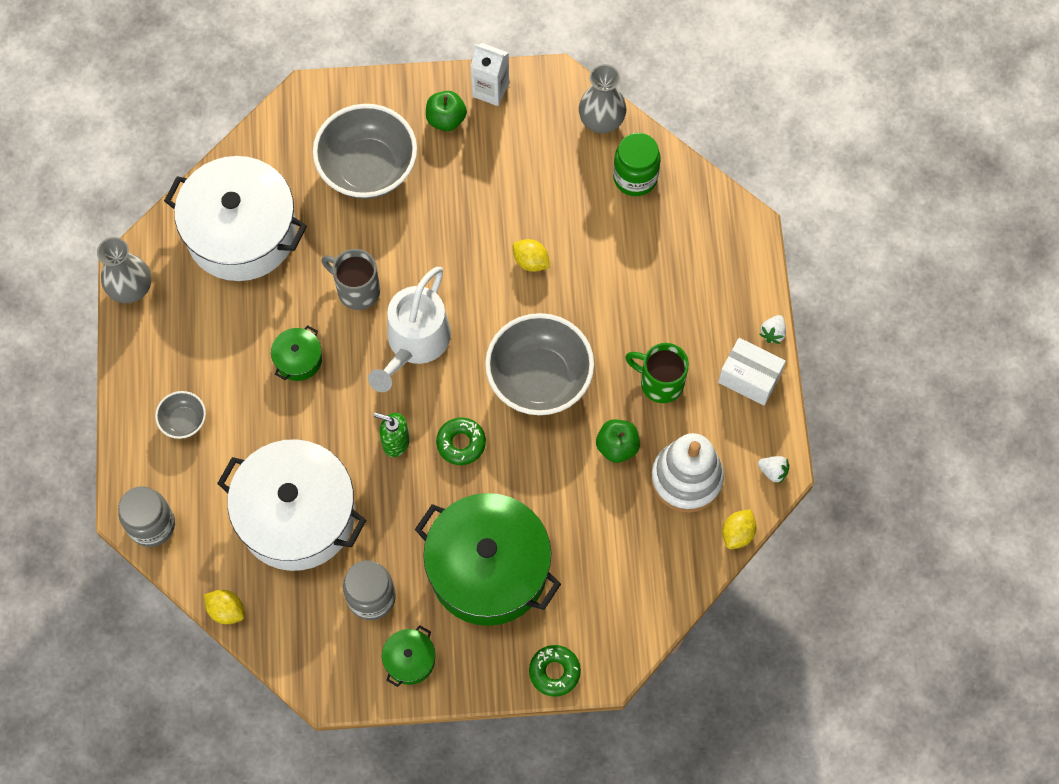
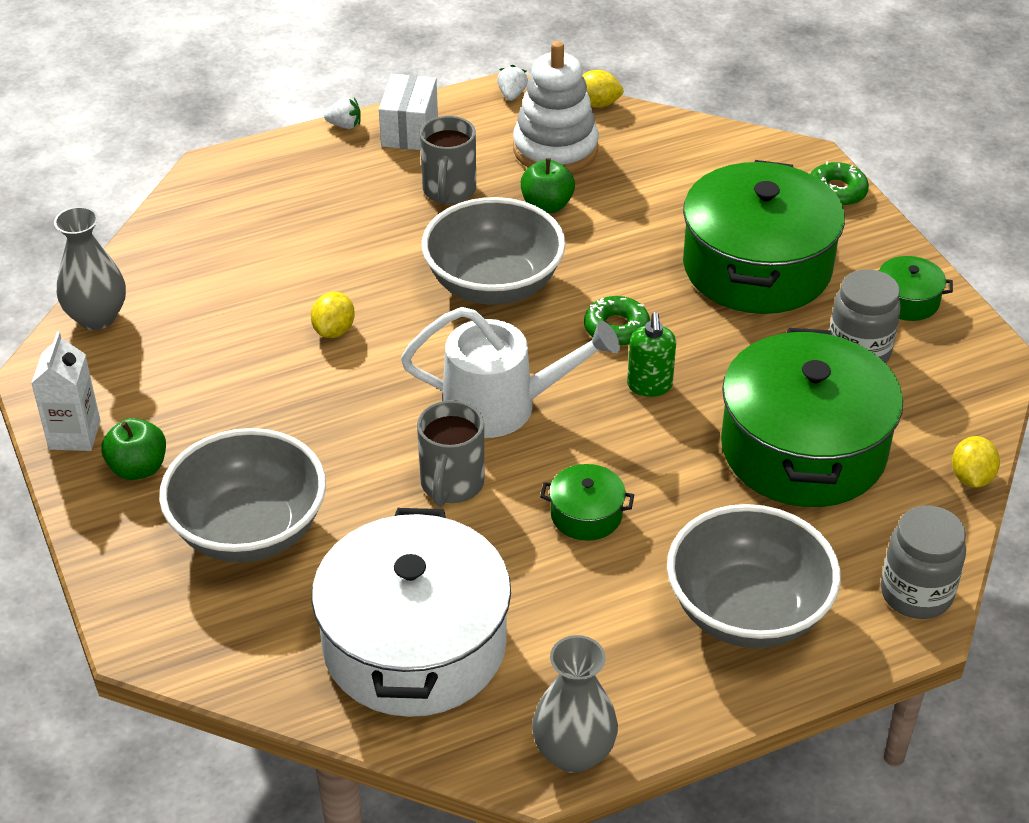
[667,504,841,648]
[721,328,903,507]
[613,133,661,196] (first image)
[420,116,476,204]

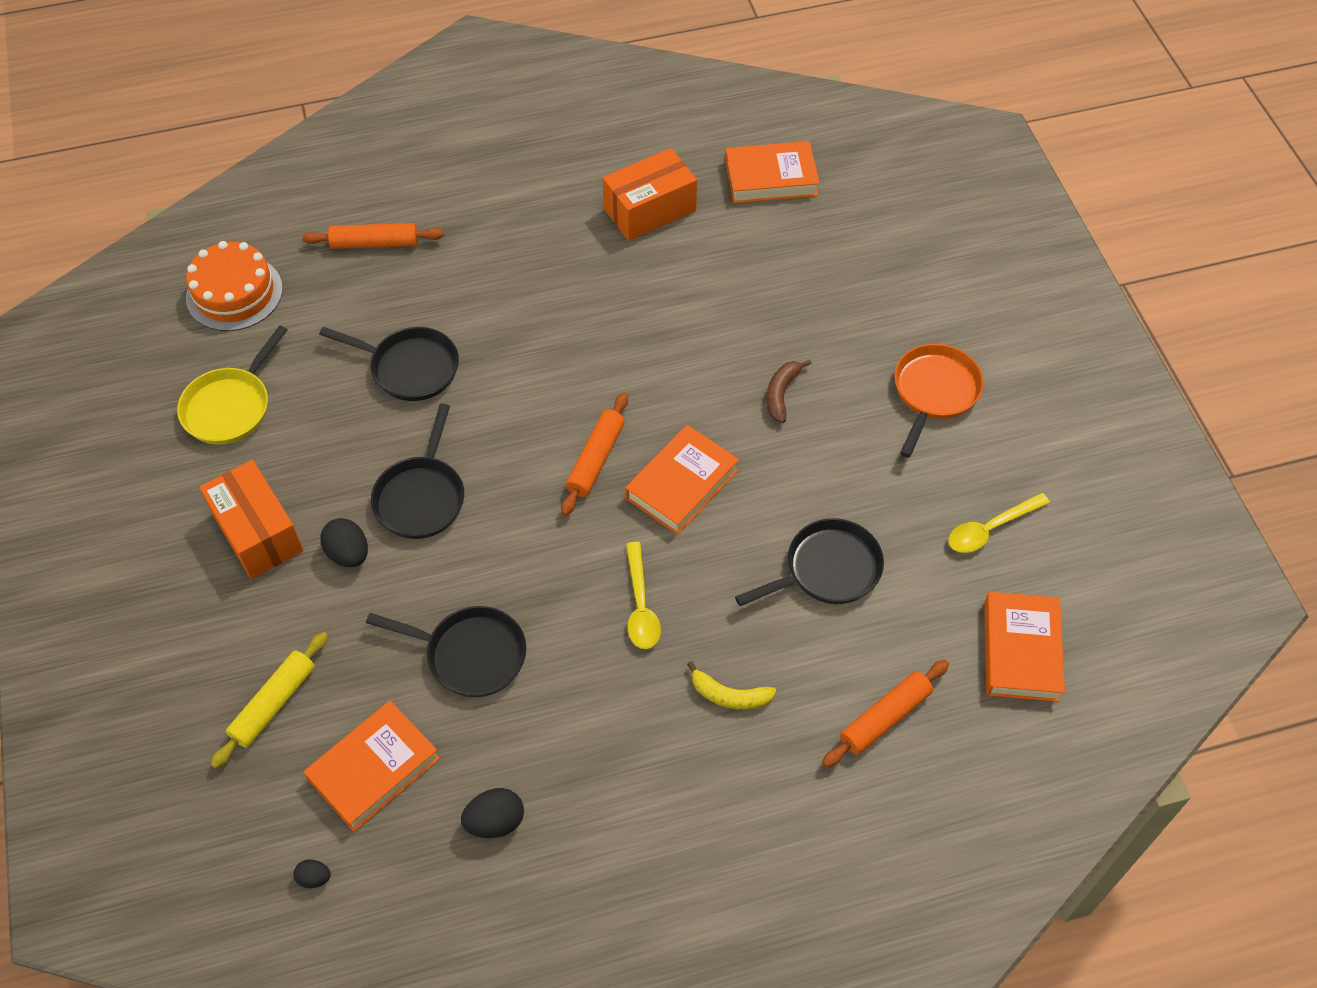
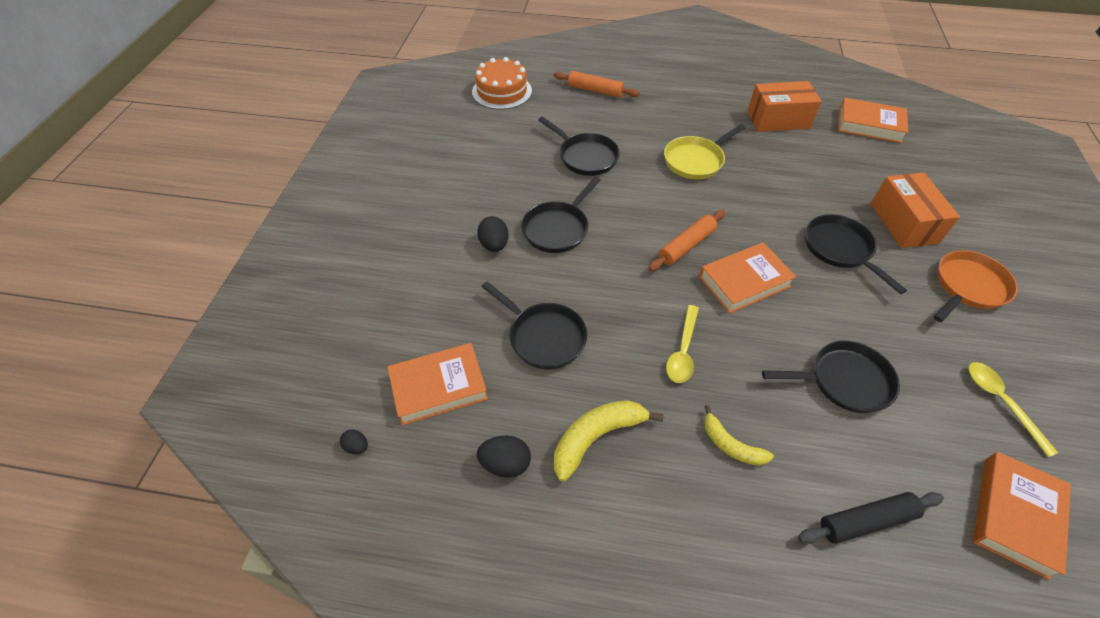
[664,124,746,179]
[871,173,960,248]
[211,632,328,769] (first image)
[805,214,907,294]
[798,492,944,544]
[968,362,1058,457]
[554,400,664,481]

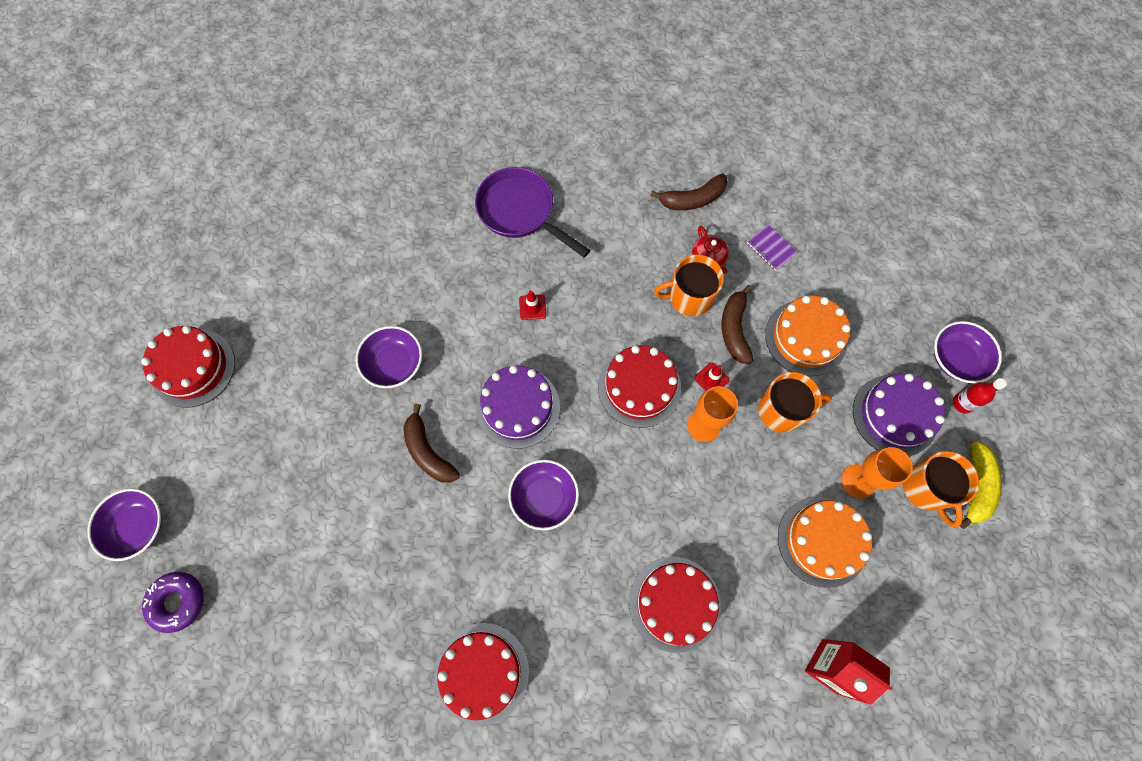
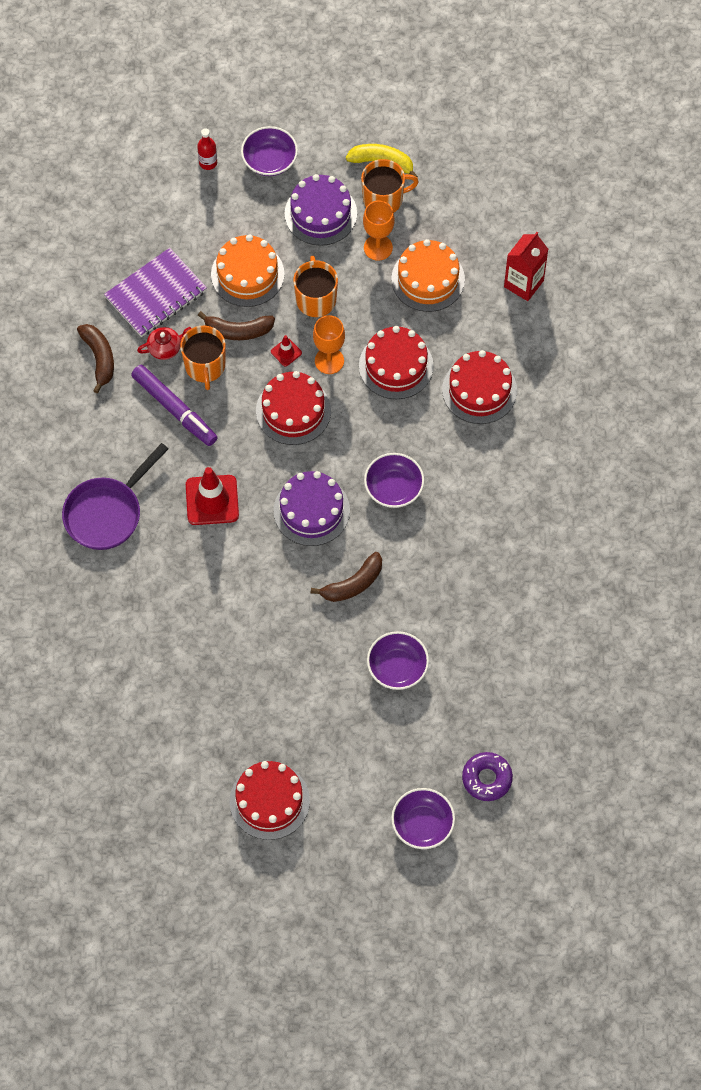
[367,631,429,690]
[359,326,434,399]
[186,467,239,525]
[104,248,207,337]
[197,128,217,170]
[131,365,218,446]

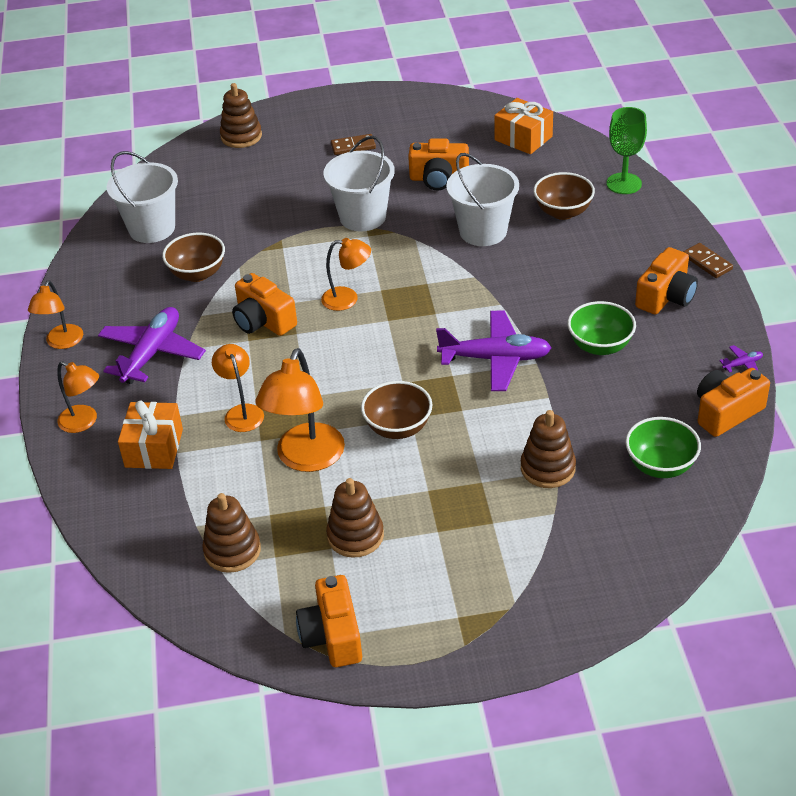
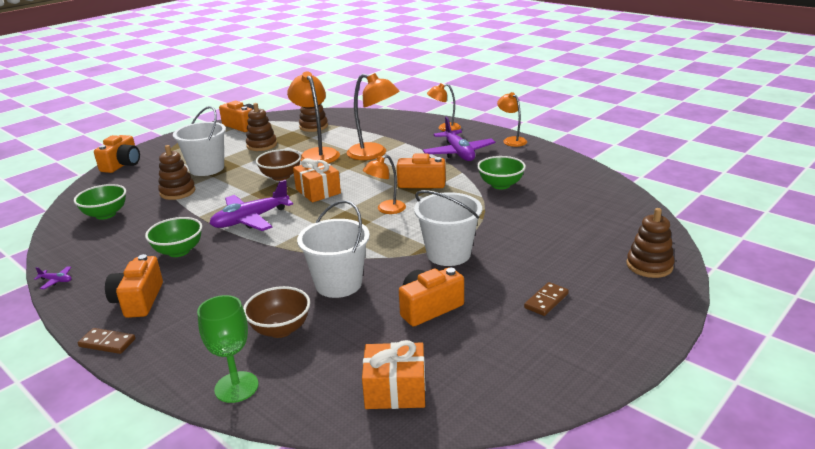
[173,106,226,176]
[293,158,341,202]
[477,156,526,189]
[347,73,400,160]
[94,135,140,173]
[34,266,71,289]

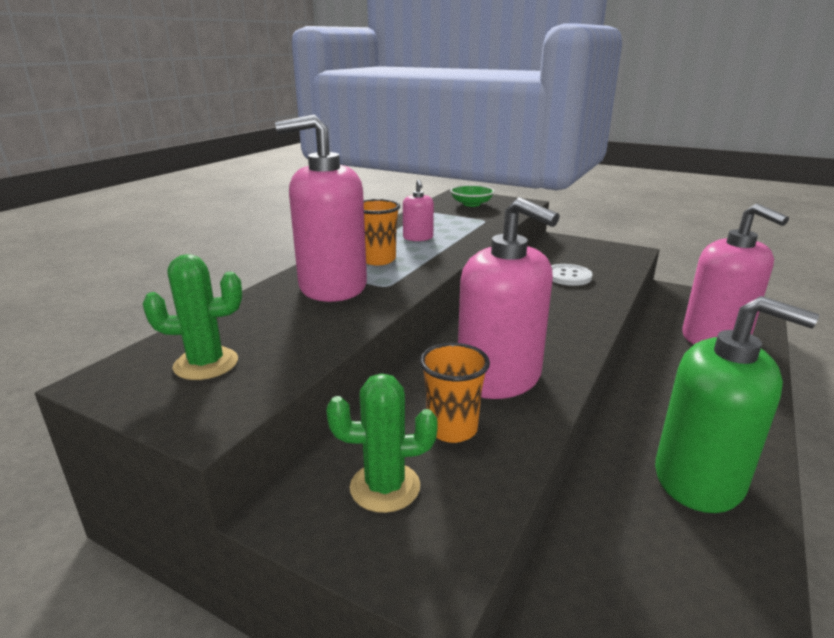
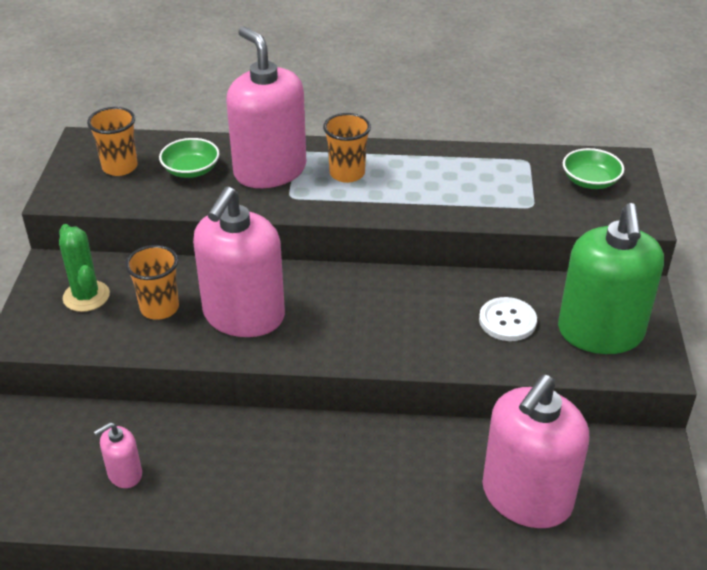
[87,107,138,176]
[94,422,142,488]
[558,203,664,354]
[159,138,220,178]

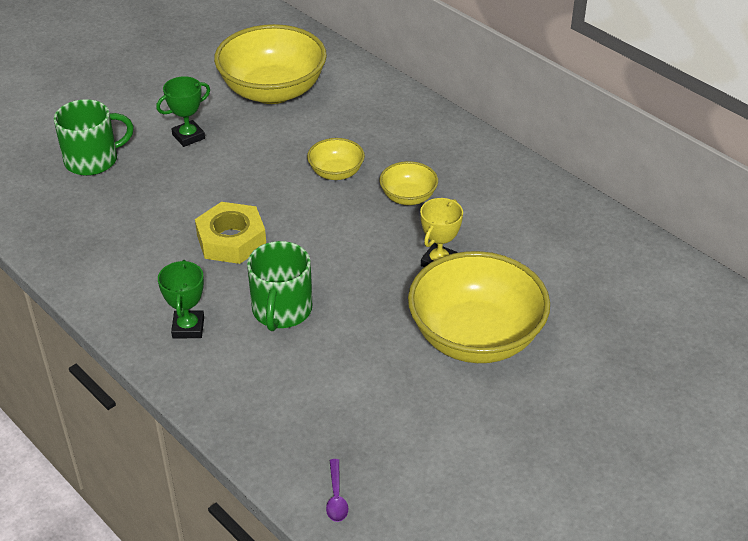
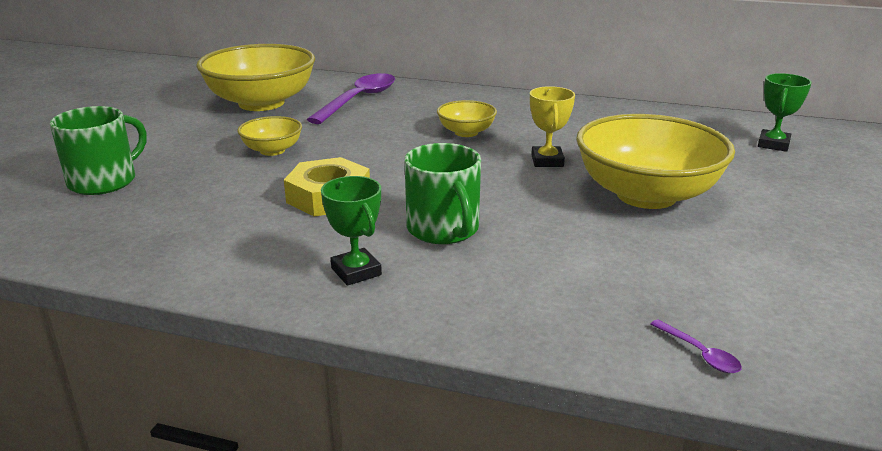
[758,73,812,152]
[237,116,302,156]
[307,73,395,124]

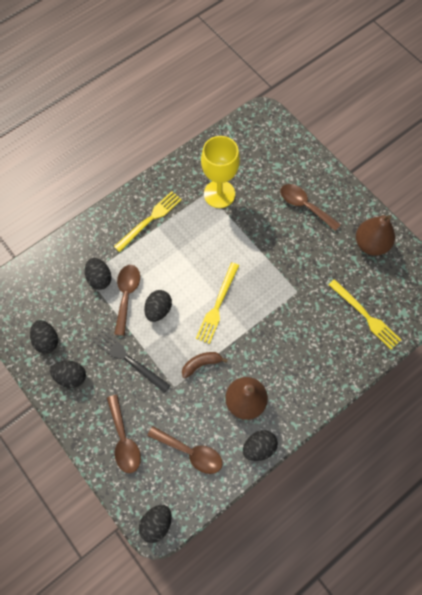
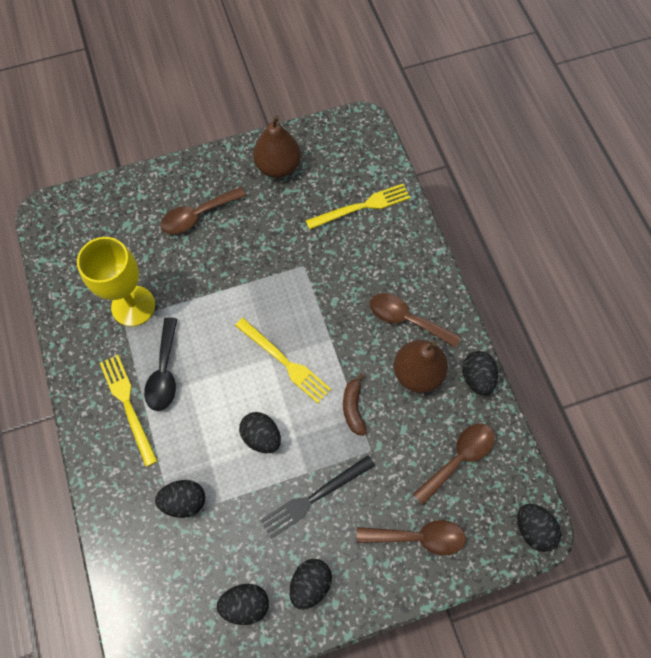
[370,293,461,348]
[144,317,177,411]

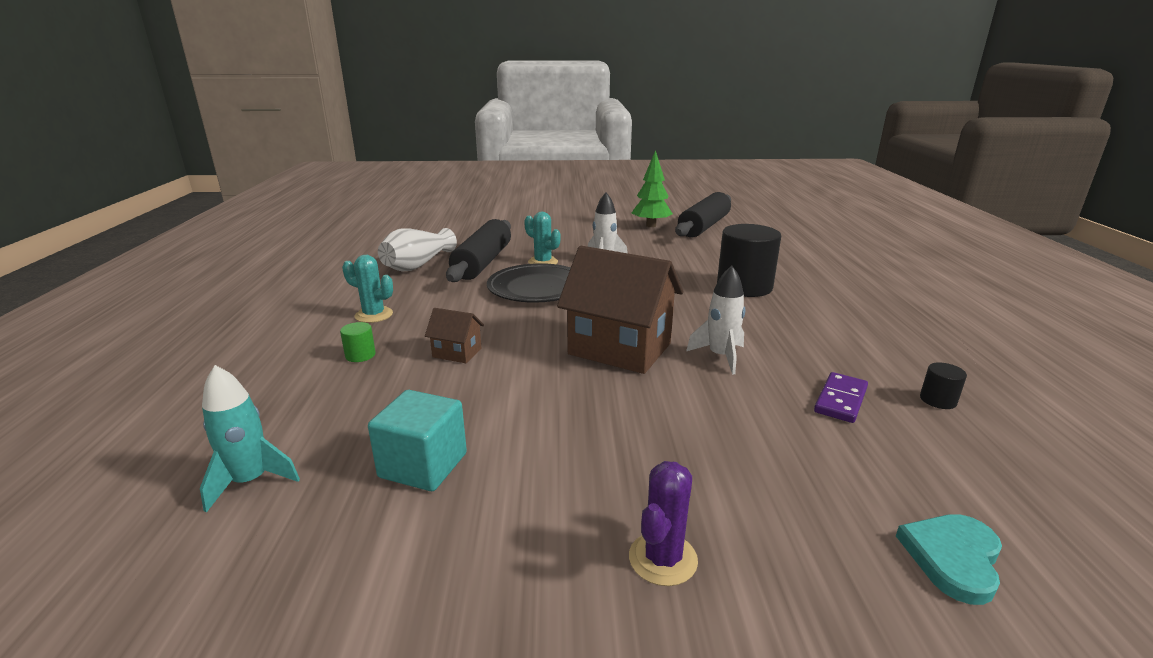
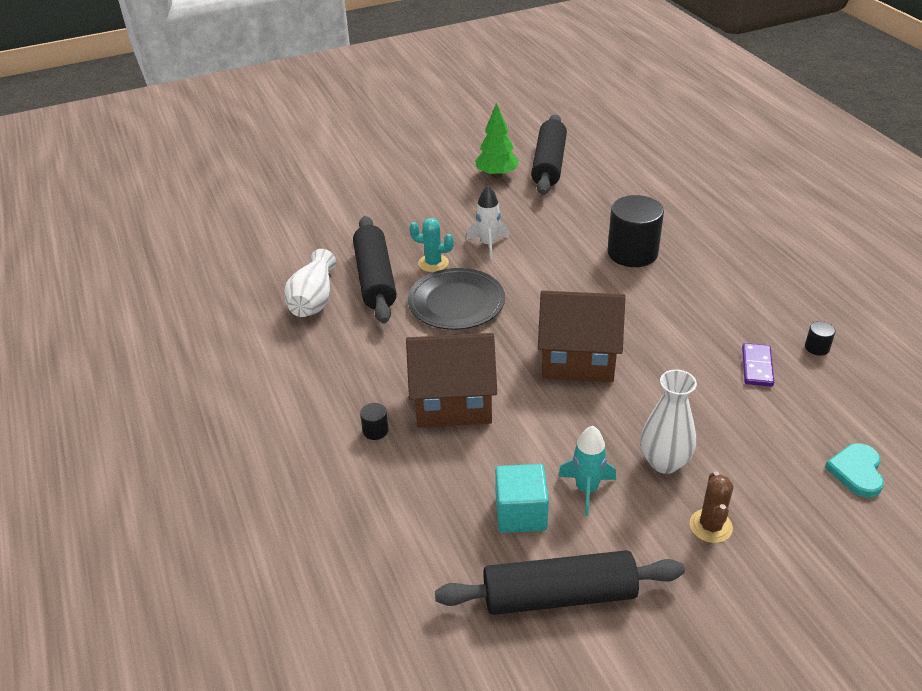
[558,426,616,516]
[360,403,389,440]
[342,255,393,323] (first image)
[406,333,497,428]
[690,471,734,543]
[686,266,746,375] (first image)
[435,550,685,615]
[640,370,697,474]

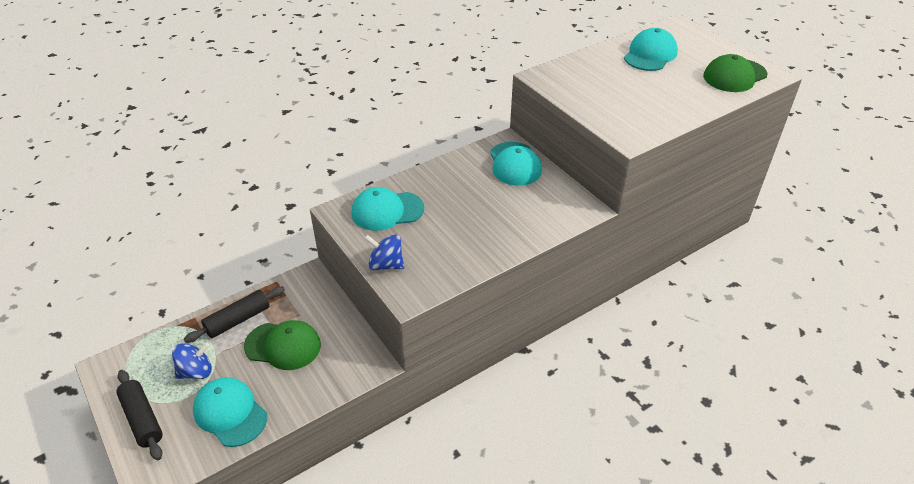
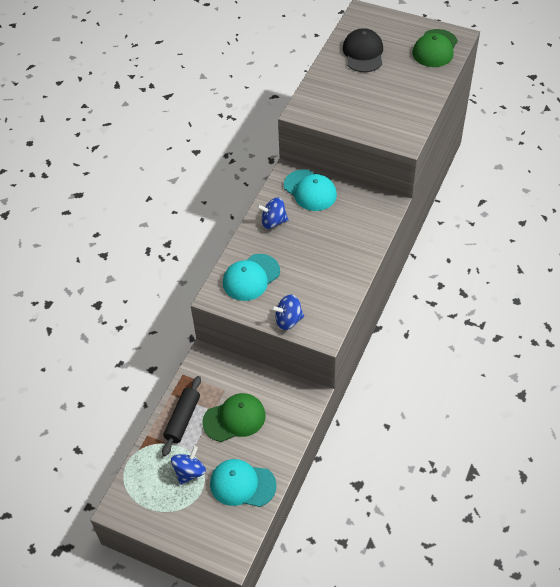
[116,370,163,460] (first image)
[343,28,383,72]
[257,197,289,229]

